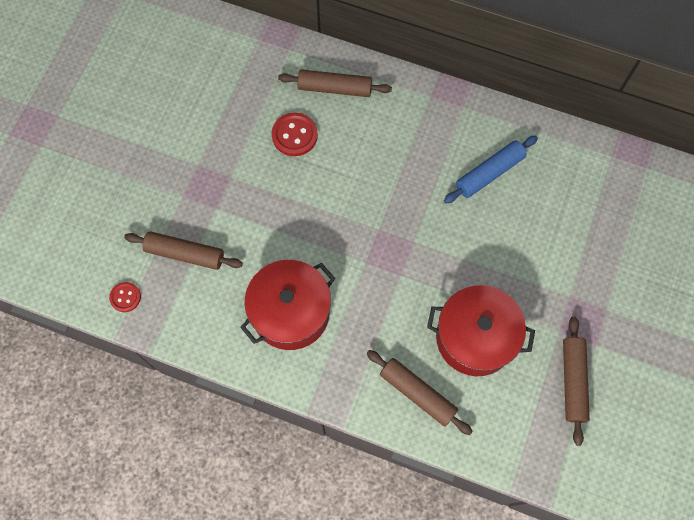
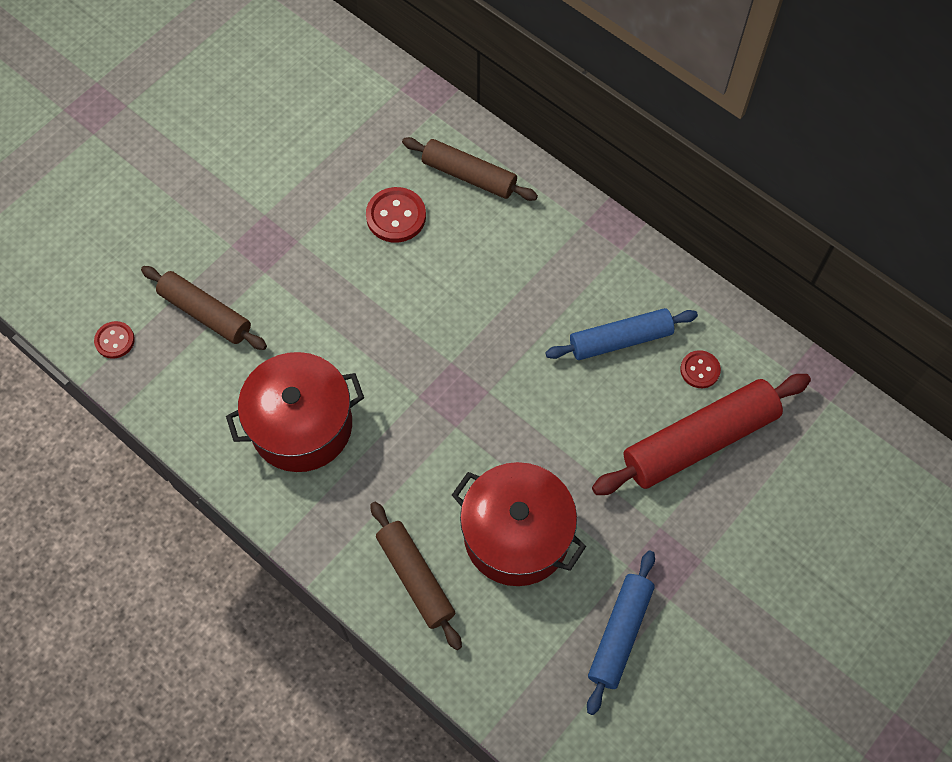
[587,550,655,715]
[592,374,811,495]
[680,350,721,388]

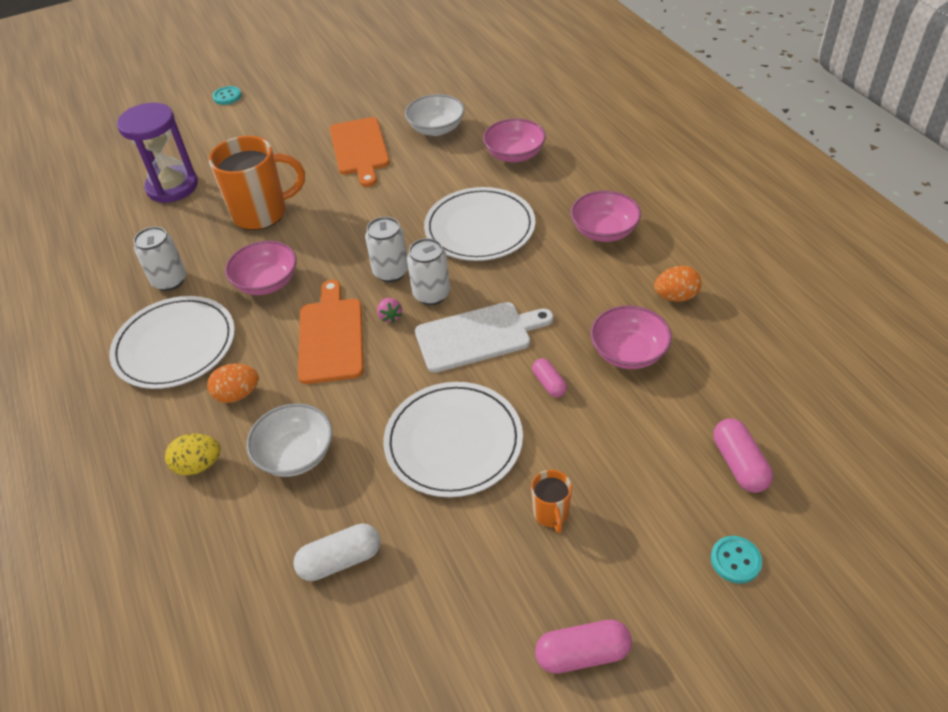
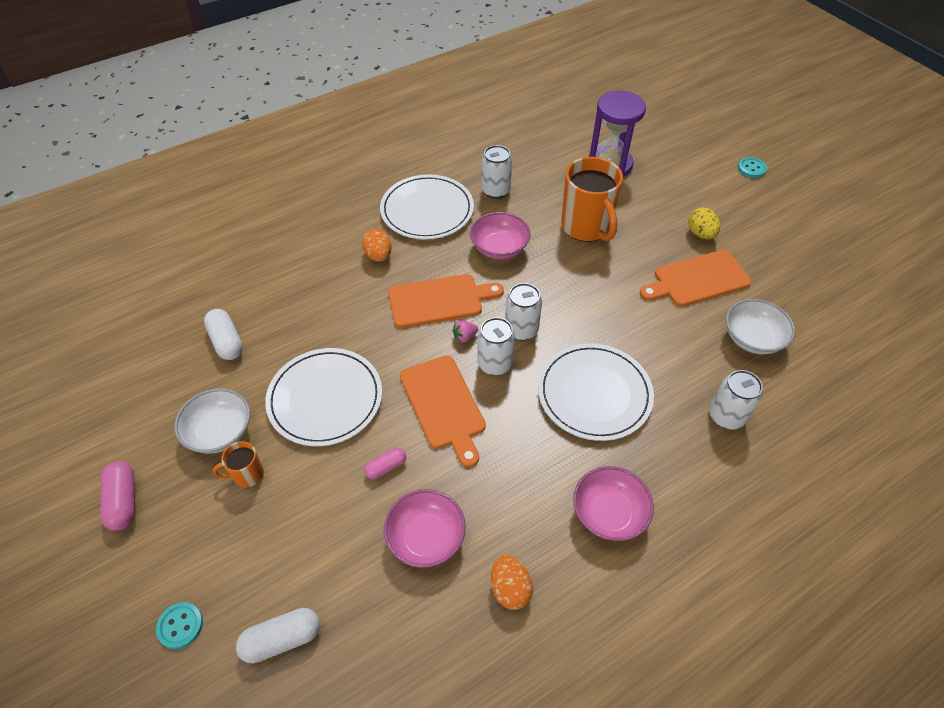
[688,207,720,240]
[174,388,250,454]
[400,355,486,467]
[709,370,763,430]
[236,608,320,664]

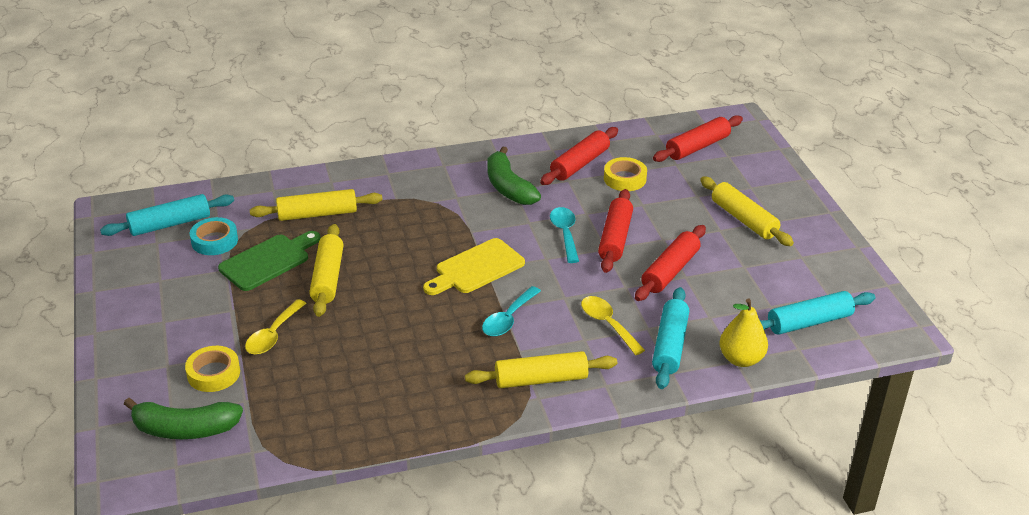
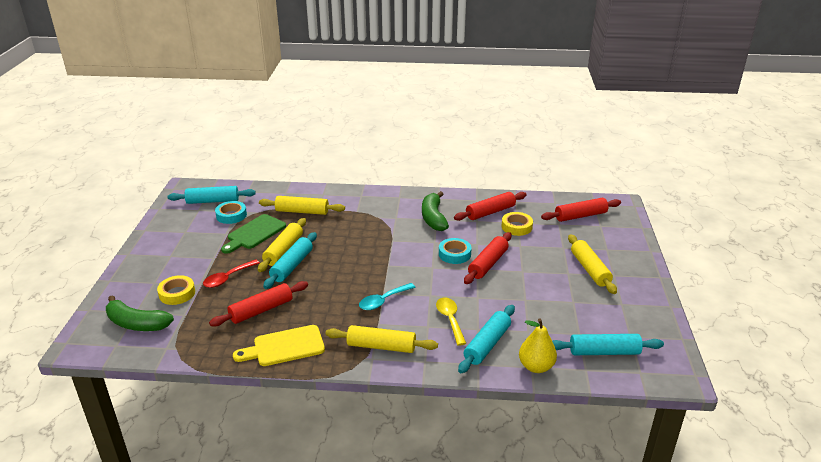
[221,214,286,254]
[203,259,260,288]
[233,325,325,366]
[439,238,472,264]
[209,281,308,327]
[263,232,317,289]

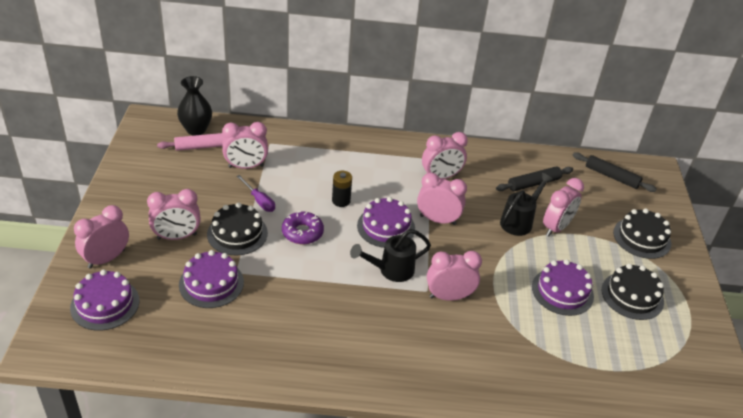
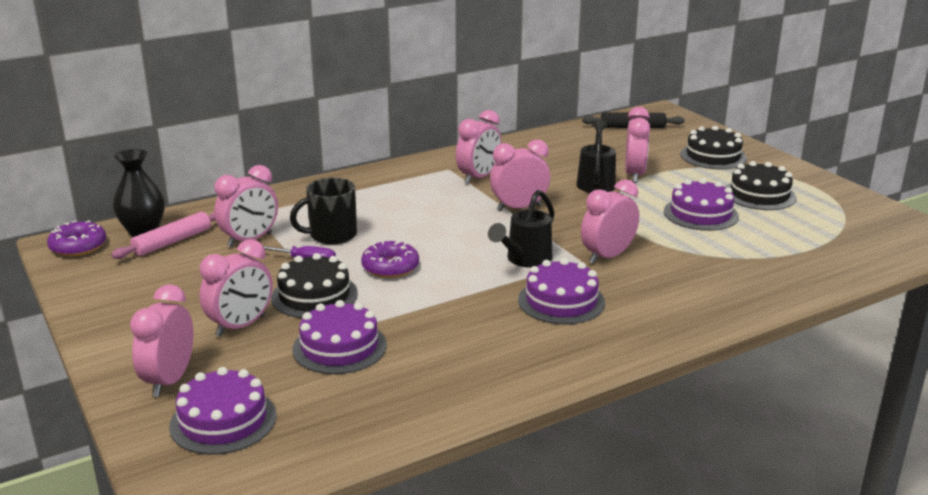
[332,171,352,207] (first image)
[518,258,605,325]
[496,166,573,191] (first image)
[47,220,106,257]
[290,178,357,245]

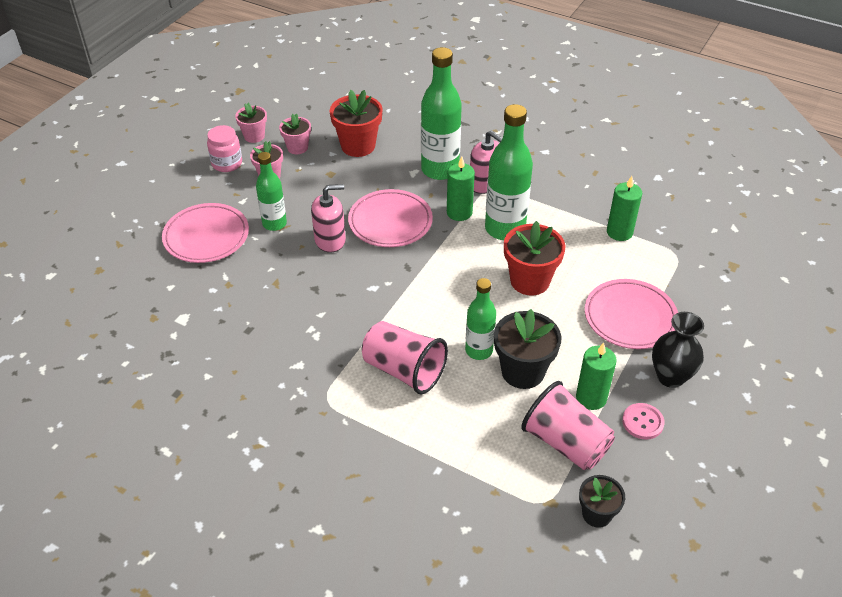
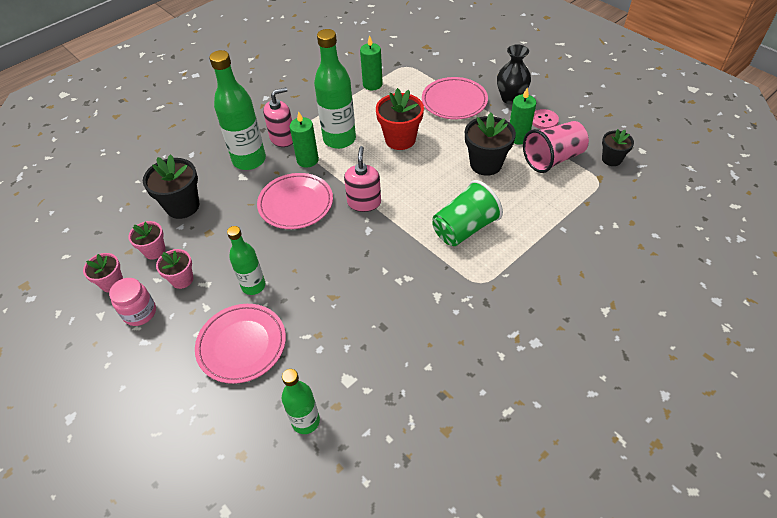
[344,146,381,212]
[143,154,199,219]
[432,180,503,246]
[282,369,320,434]

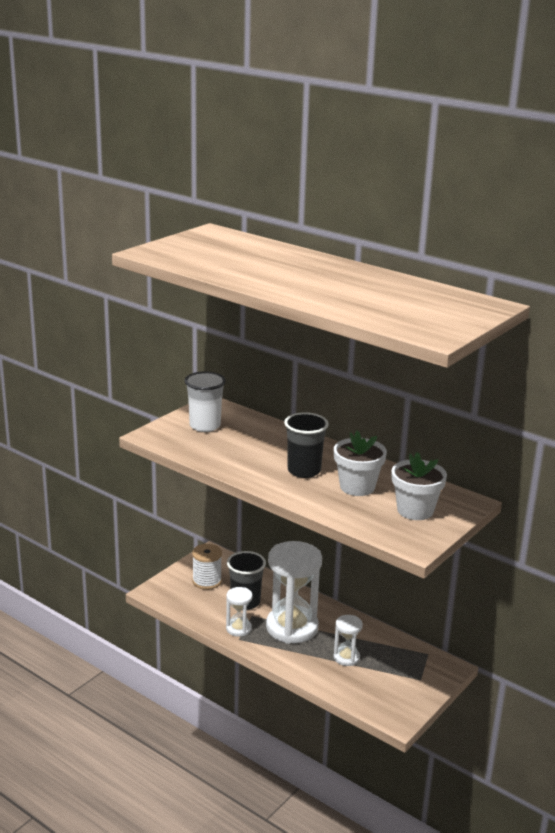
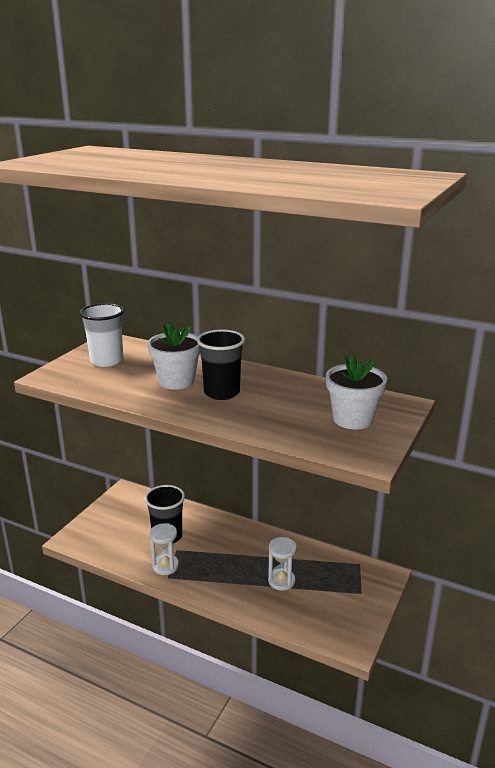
[192,544,222,590] (first image)
[266,541,322,644] (first image)
[147,322,200,390]

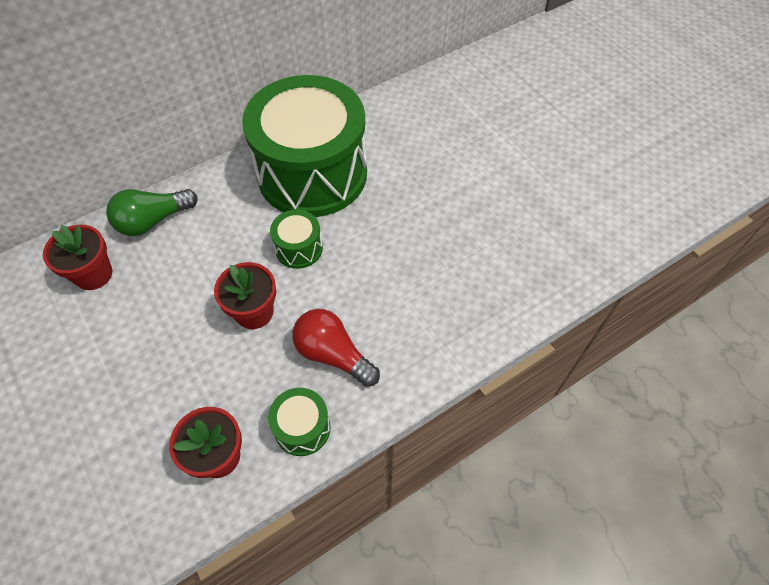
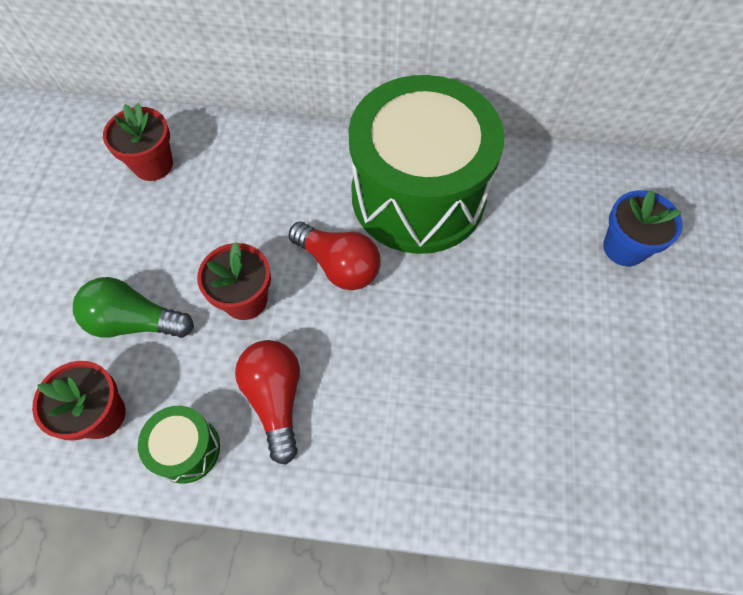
[73,277,194,338]
[289,222,381,290]
[603,190,683,266]

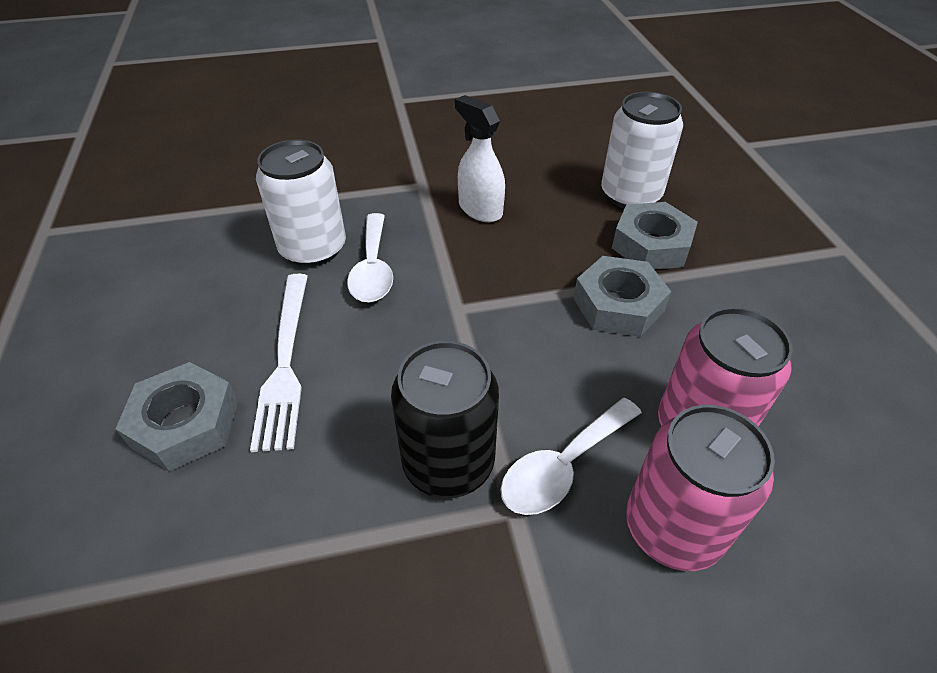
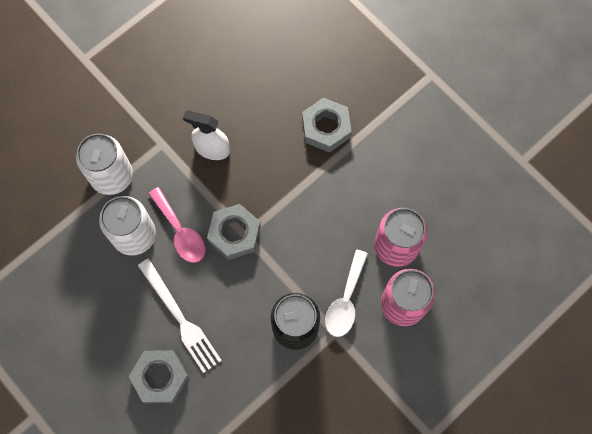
[149,187,205,263]
[207,204,261,260]
[76,133,133,195]

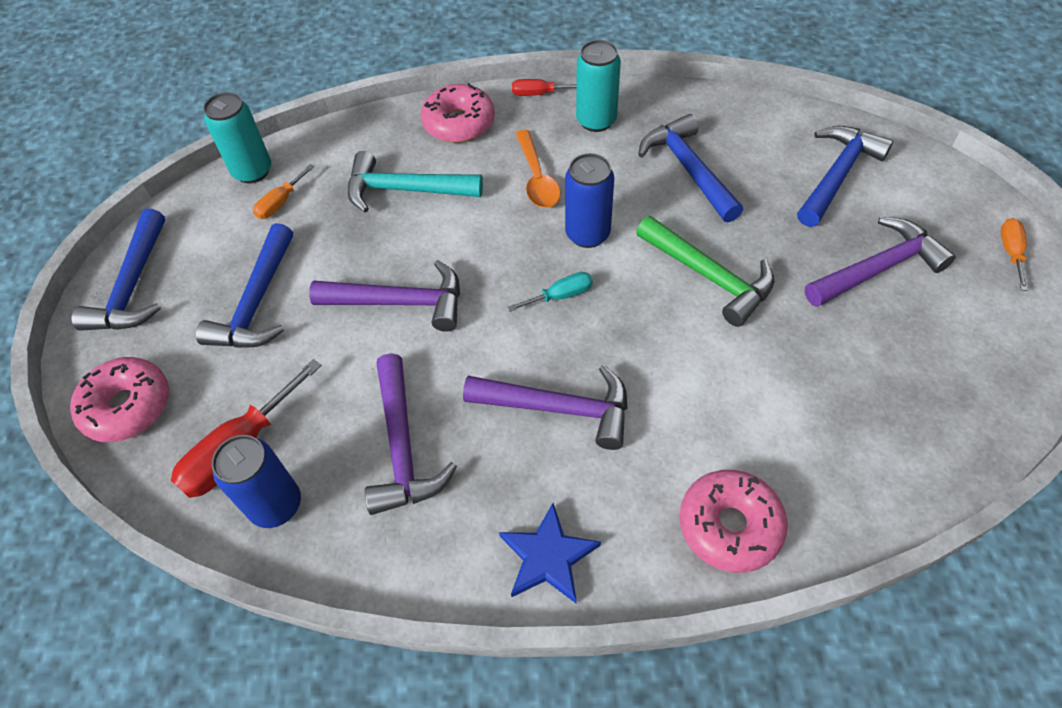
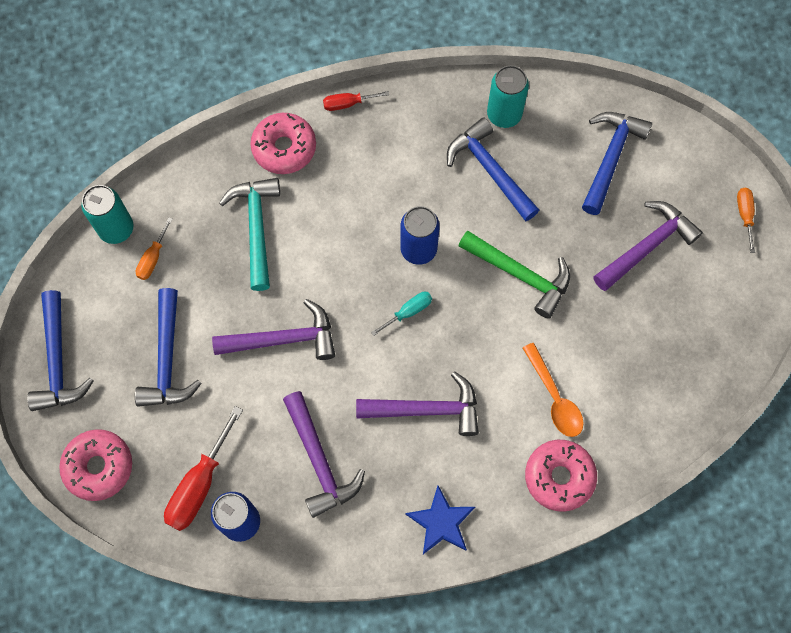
[219,178,280,291]
[523,343,584,437]
[487,65,529,128]

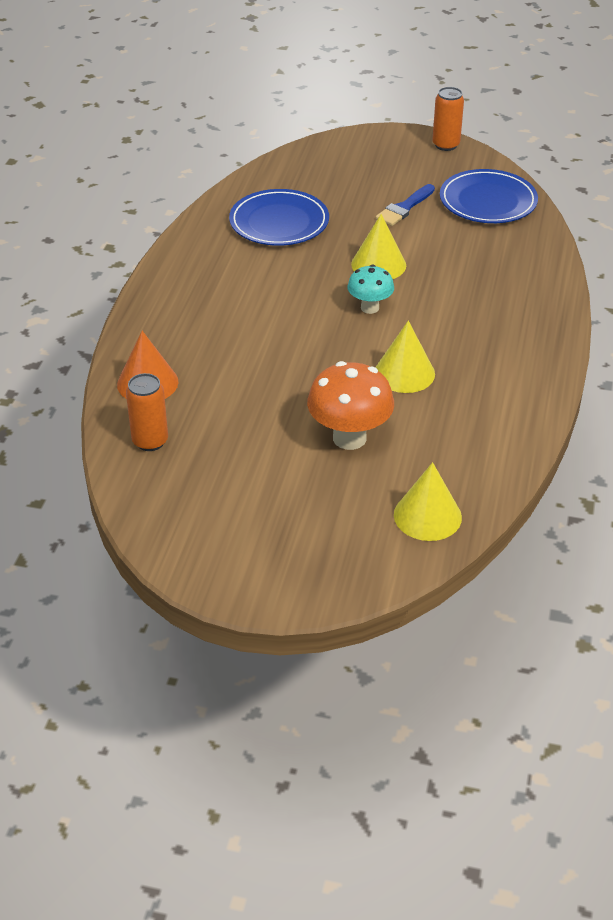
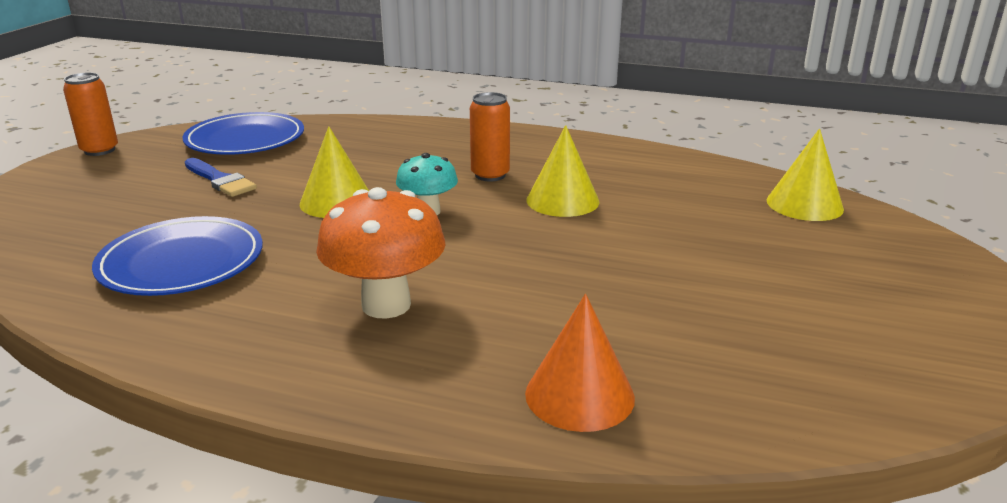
[470,92,510,181]
[316,187,446,319]

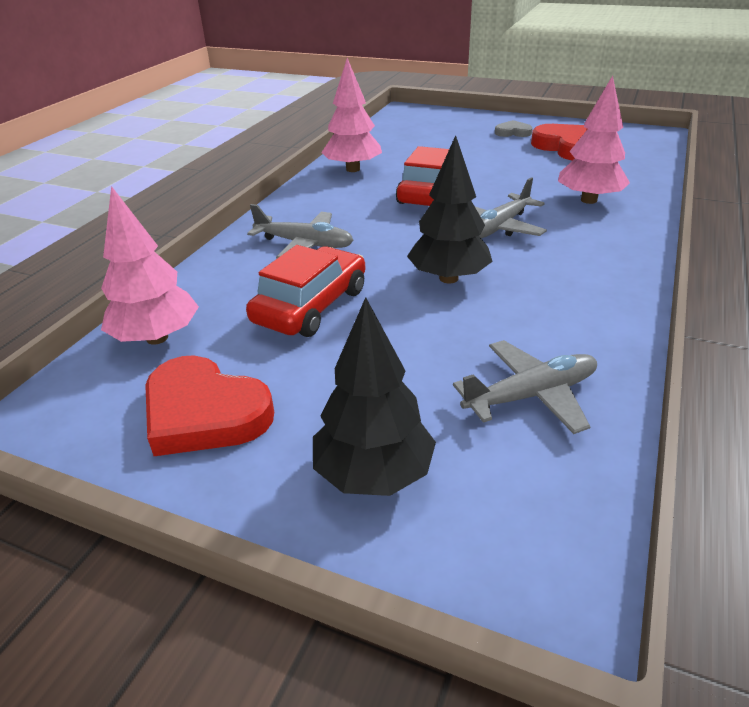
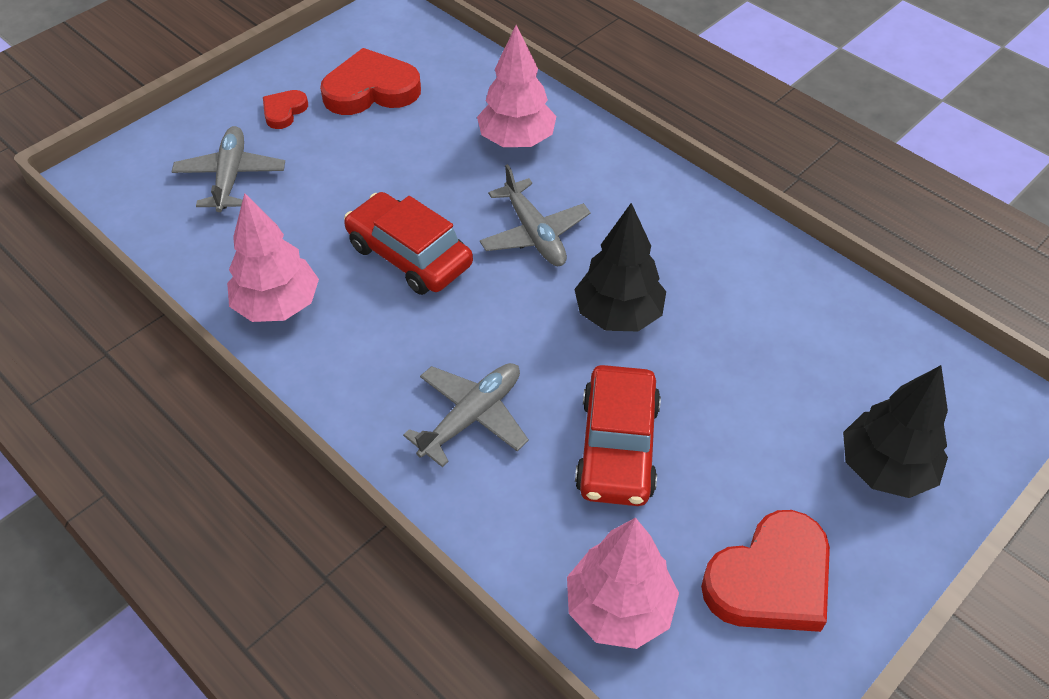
[575,365,661,506]
[171,126,285,212]
[263,90,308,129]

